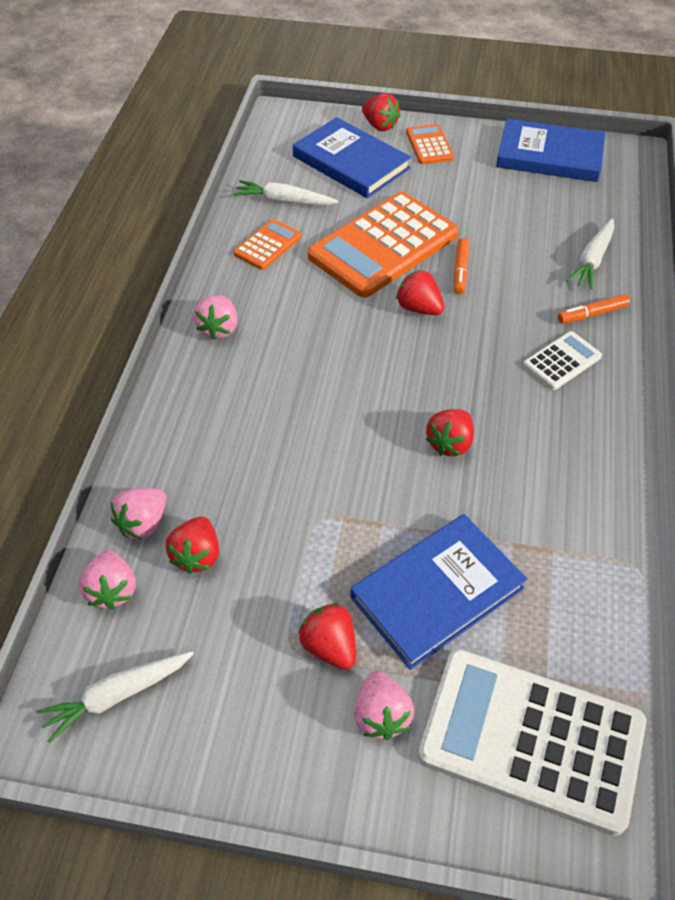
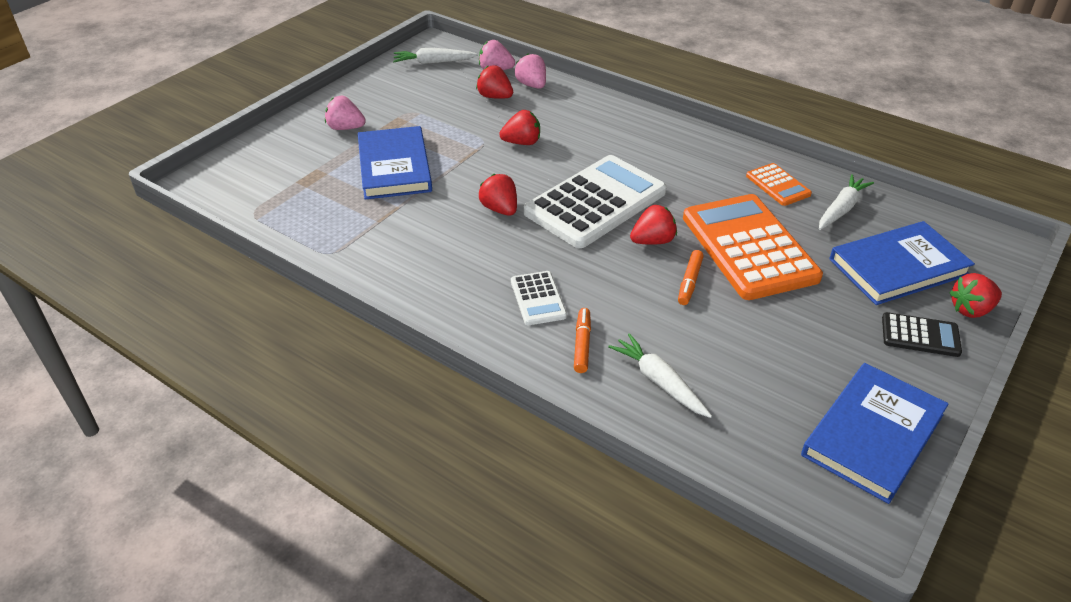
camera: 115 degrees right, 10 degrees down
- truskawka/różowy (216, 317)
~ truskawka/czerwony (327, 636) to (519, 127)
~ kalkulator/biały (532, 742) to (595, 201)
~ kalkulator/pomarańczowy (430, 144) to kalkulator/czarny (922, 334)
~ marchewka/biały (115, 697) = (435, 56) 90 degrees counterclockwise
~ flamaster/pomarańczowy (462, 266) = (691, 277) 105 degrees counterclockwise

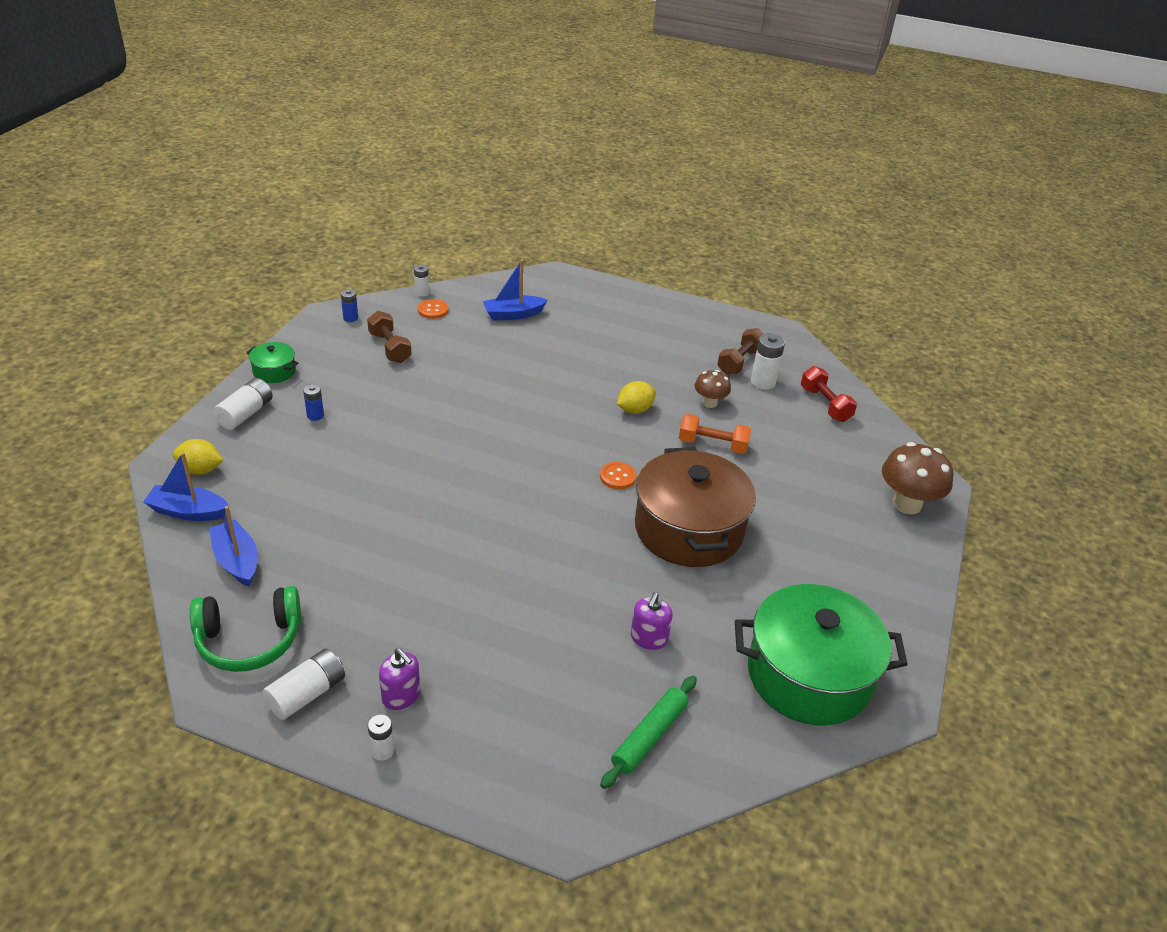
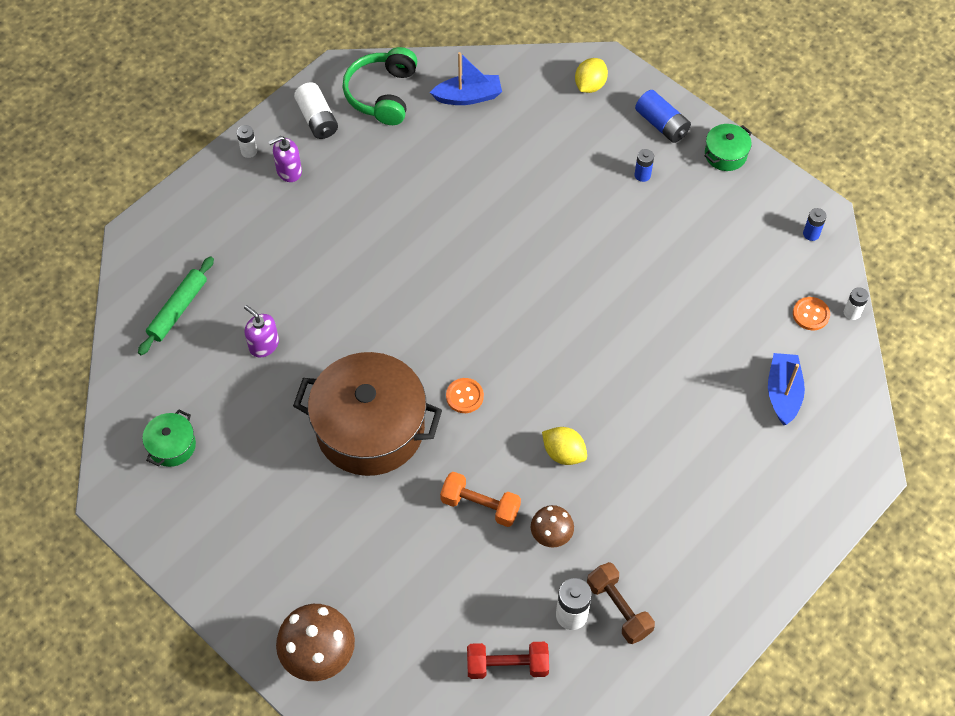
camera: 115 degrees right, 20 degrees up
- łódka/niebieski (186, 486)
- hantel/brązowy (389, 337)
~ bateria/biały (243, 404) to bateria/niebieski (663, 116)
~ wałek do ciasta/zielony (648, 732) = (176, 305) 60 degrees clockwise
~ cytryna/żółty (636, 397) = (564, 446) 45 degrees counterclockwise
~ hantel/pomarańczowy (715, 434) = (480, 499) 75 degrees clockwise
~ garnek/zielony (821, 654) = (169, 438) x0.43

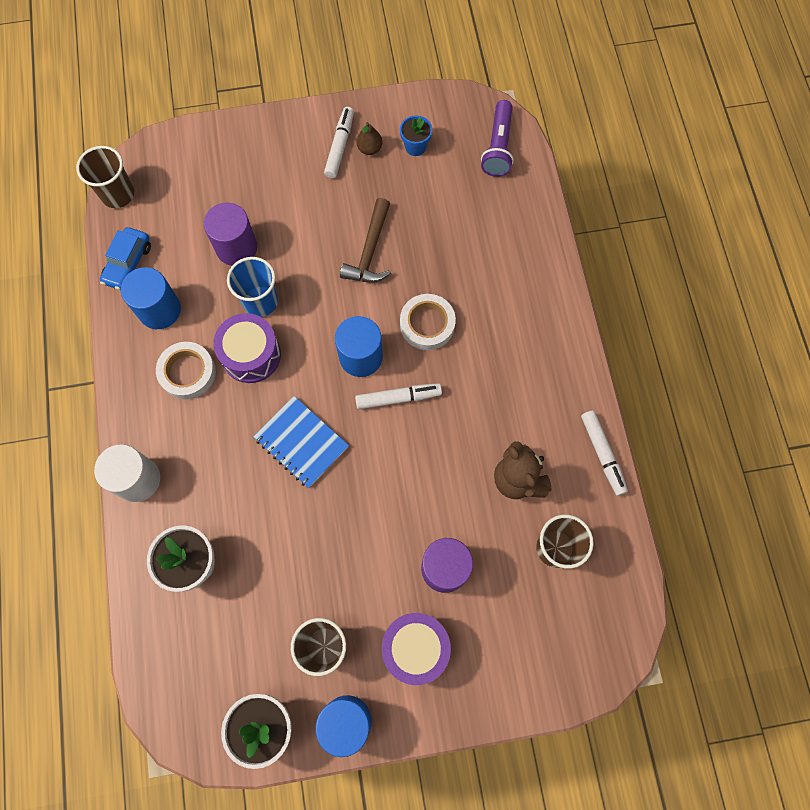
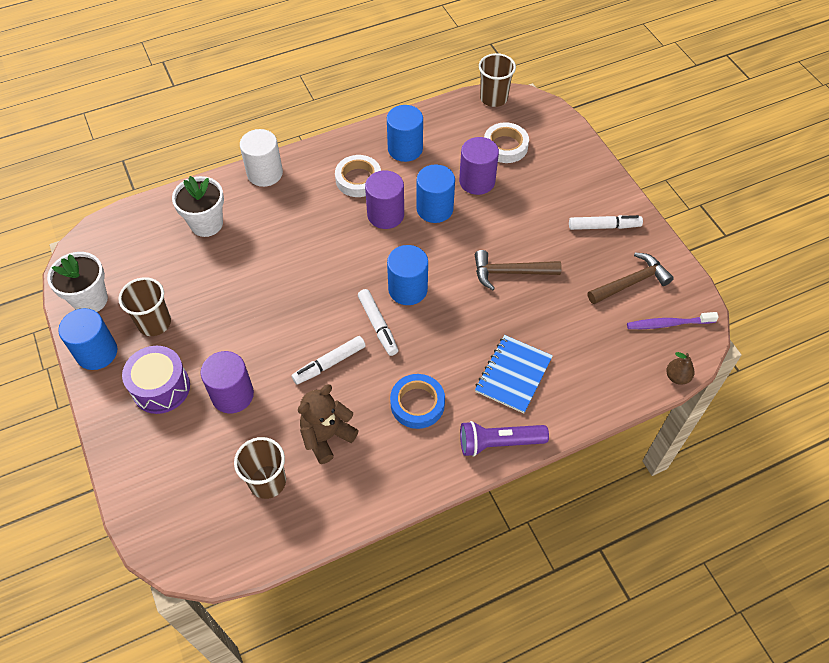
camera: 75 degrees right, 15 degrees down
- samochód/niebieski (125, 258)
+ taśma klejąca/niebieski (417, 401)
+ szczoteczka do zębów/fioletowy (673, 320)
~ zeszyt/niebieski (301, 442) to (514, 374)
~ gruszka/brązowy (369, 138) to (680, 368)
~ taśma klejąca/biały (428, 322) to (506, 142)
~ latarka/fioletowy (497, 138) to (504, 439)
~ flamaster/biały (604, 453) to (328, 360)
~ bęben/fioletowy (247, 348) to walec/fioletowy (384, 199)
~ szklanka/niebieski (252, 287) to walec/niebieski (436, 193)
~ doniczka/niebieski (416, 135) to młotek/brązowy (631, 278)

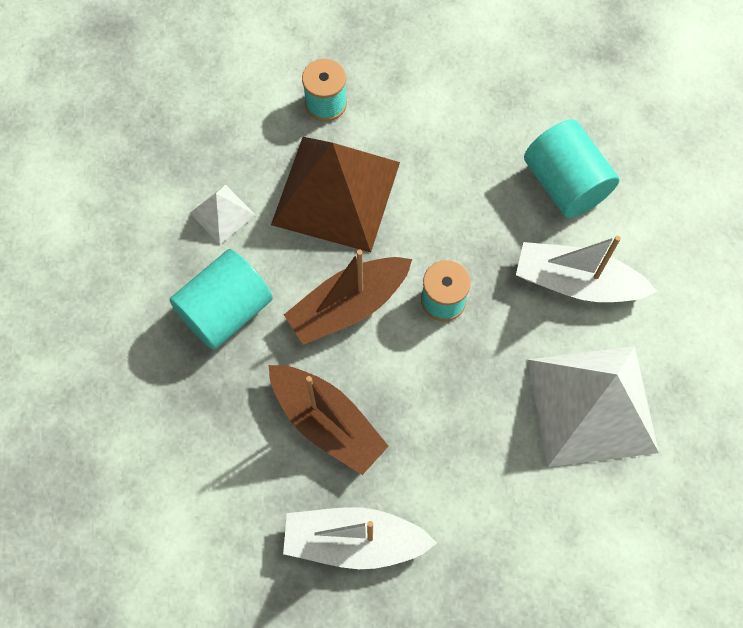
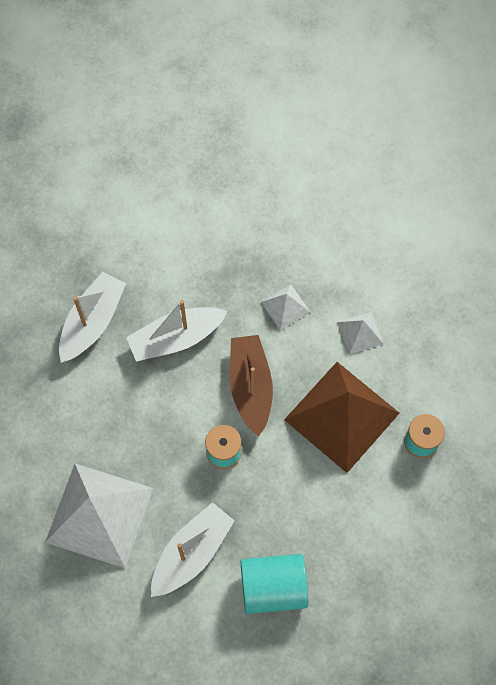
camera: 115 degrees right, 0 degrees up
~ walec/turkusowy (221, 299) to piramida/biały (285, 307)
~ łódka/brązowy (329, 420) to łódka/biały (177, 330)

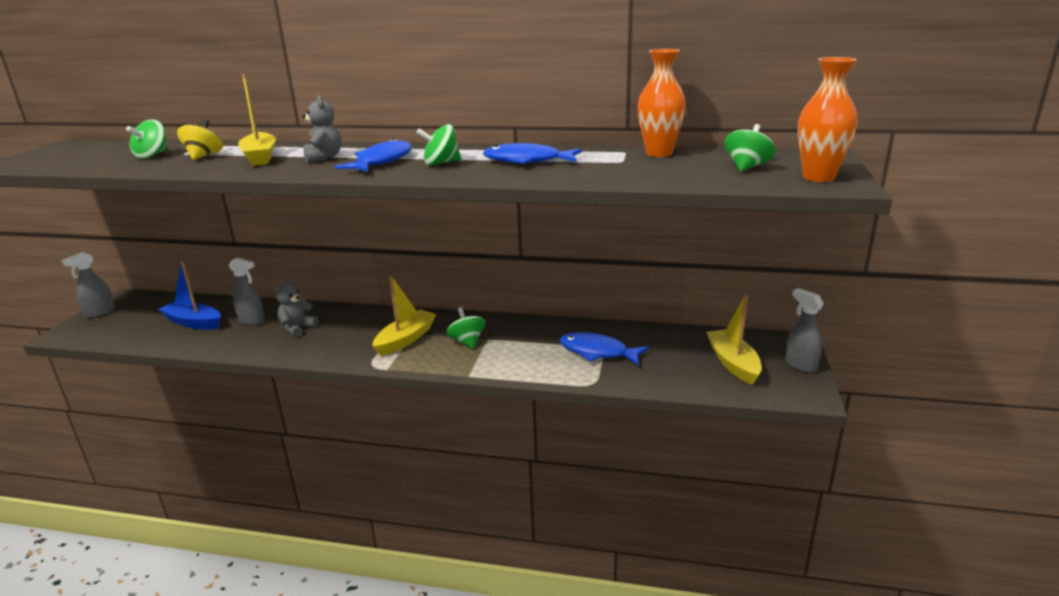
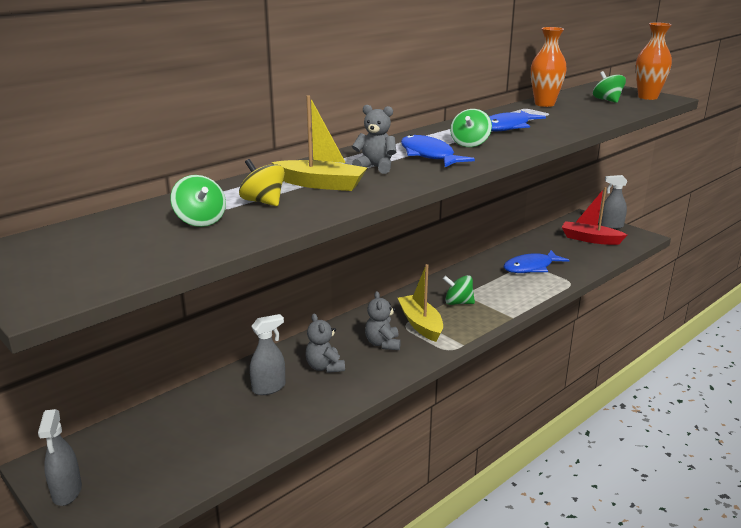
camera: 55 degrees left, 0 degrees up
- łódka/niebieski (189, 295)
+ miś/szary (383, 320)
~ łódka/żółty (734, 340) to łódka/czerwony (594, 216)

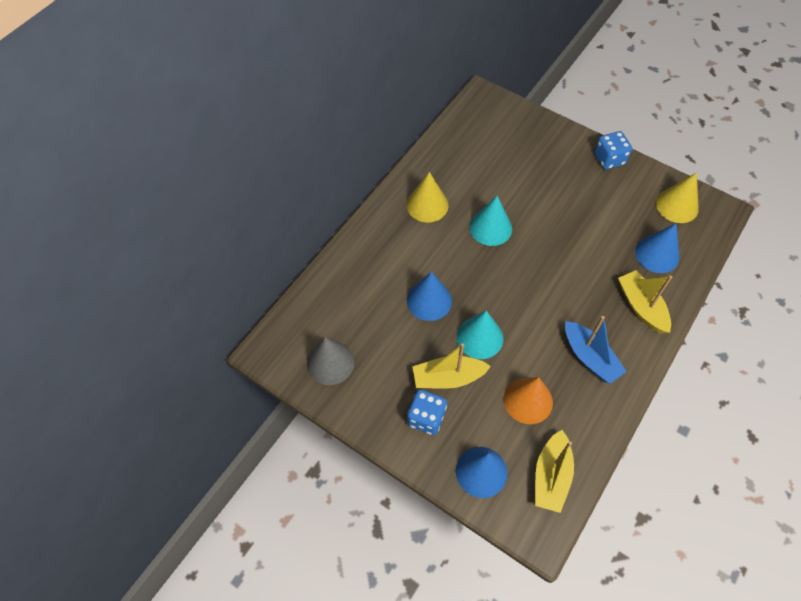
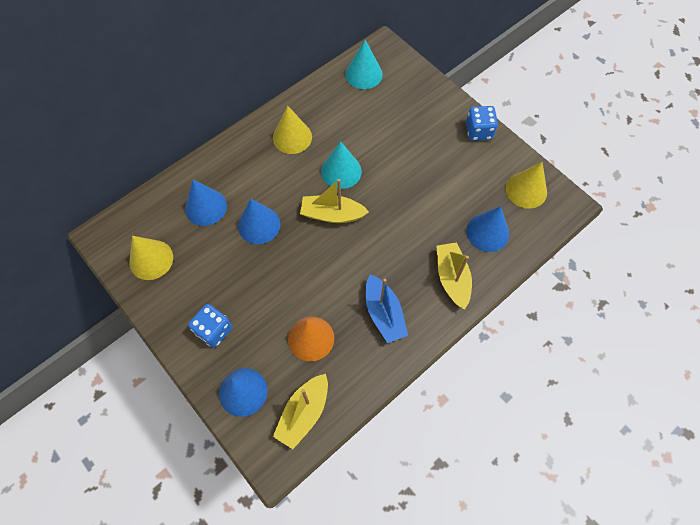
camera: 15 degrees right, 5 degrees up
+ stożek/niebieski (206, 203)
~ łódka/żółty (451, 366) to (334, 201)
~ stożek/turkusowy (480, 335) to (364, 64)
~ stożek/szary (331, 361) to stożek/żółty (151, 258)

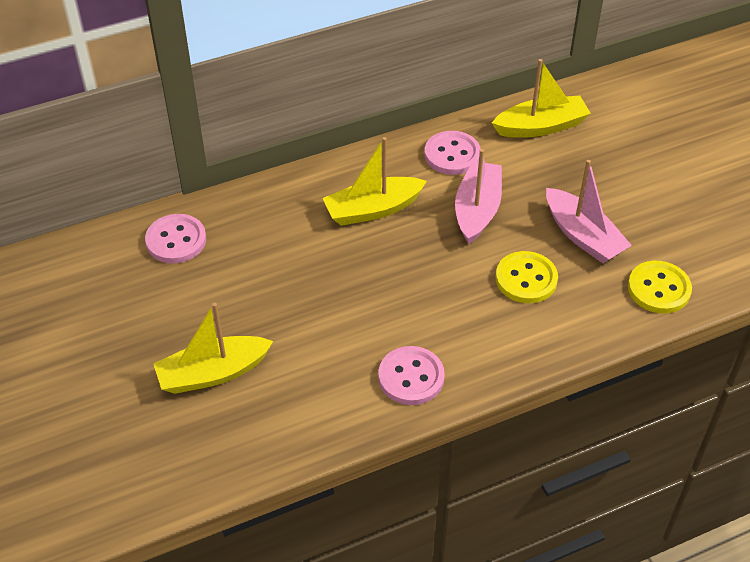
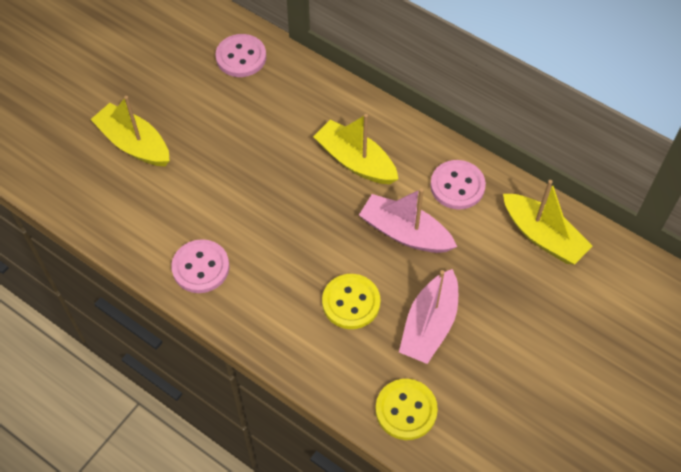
camera: 60 degrees right, 10 degrees up
~ łódka/różowy (478, 196) = (408, 220) 135 degrees counterclockwise

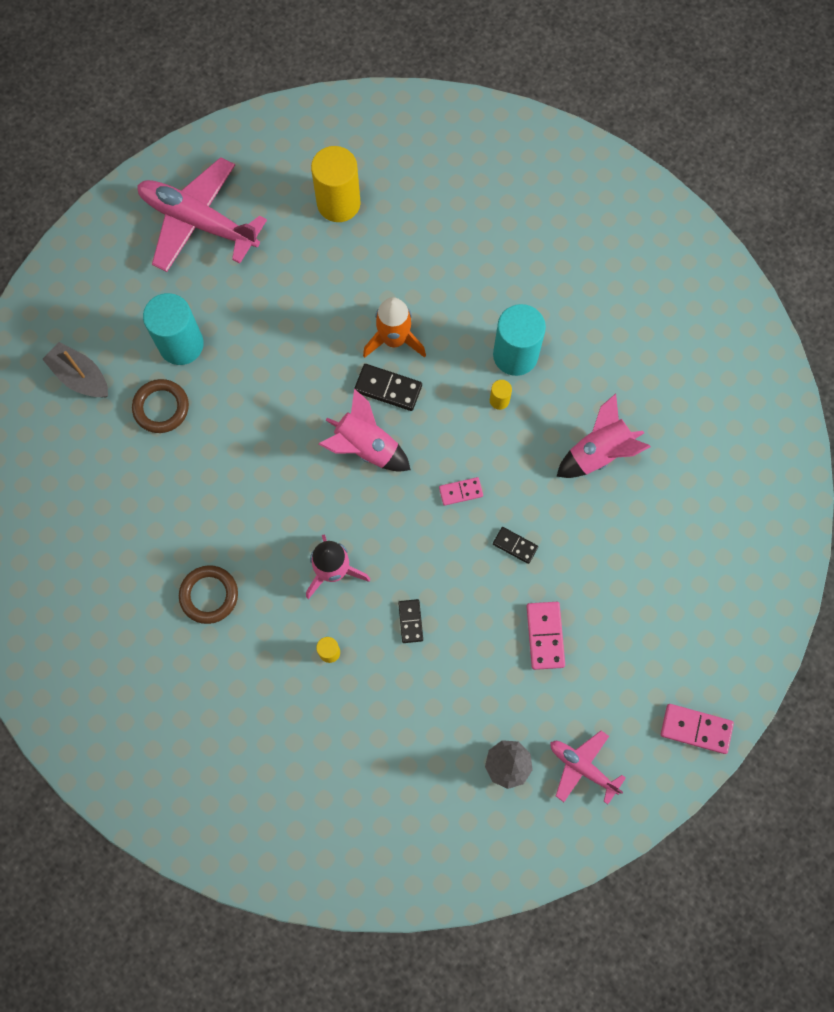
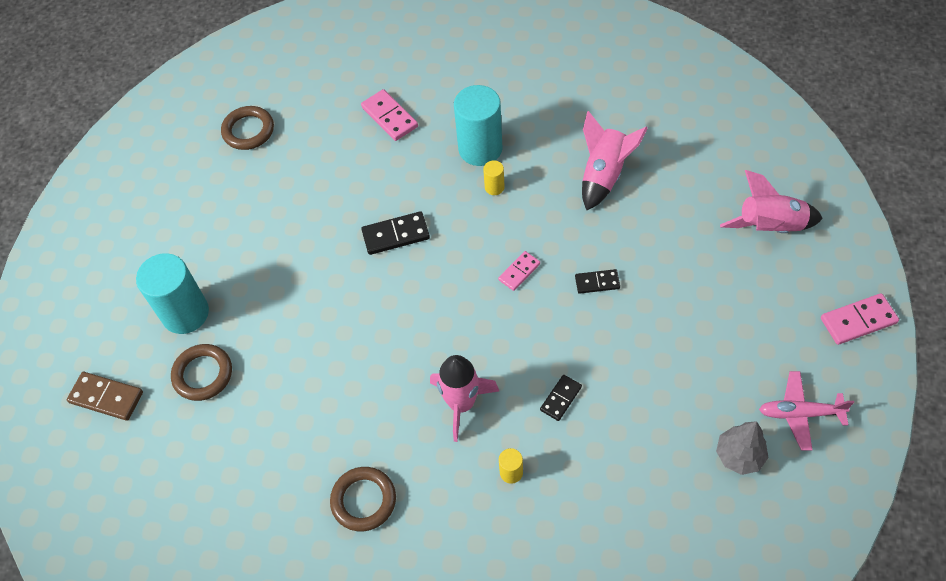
camera: 30 degrees left, 15 degrees down
- samolot/różowy (202, 214)
- rakieta/pomarańczowy (394, 327)
~ rakieta/różowy (364, 430) to (771, 201)
~ kostka domina/różowy (545, 636) to (389, 115)
~ łódka/szary (75, 369) to kostka domina/brązowy (105, 396)
~ walec/żółty (336, 184) to pierścień/brązowy (247, 128)
~ kostka domina/czarny (410, 621) = (561, 398) 75 degrees clockwise

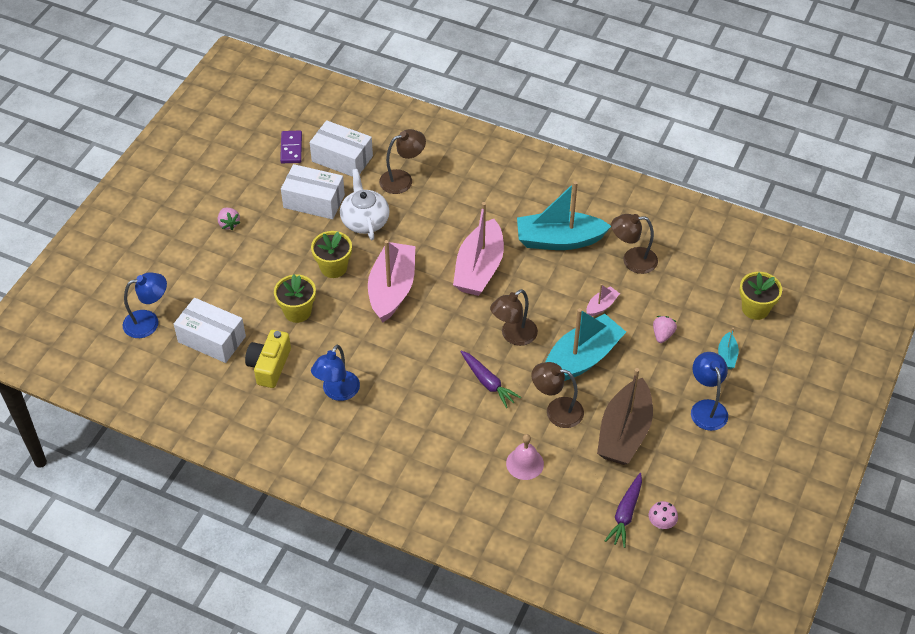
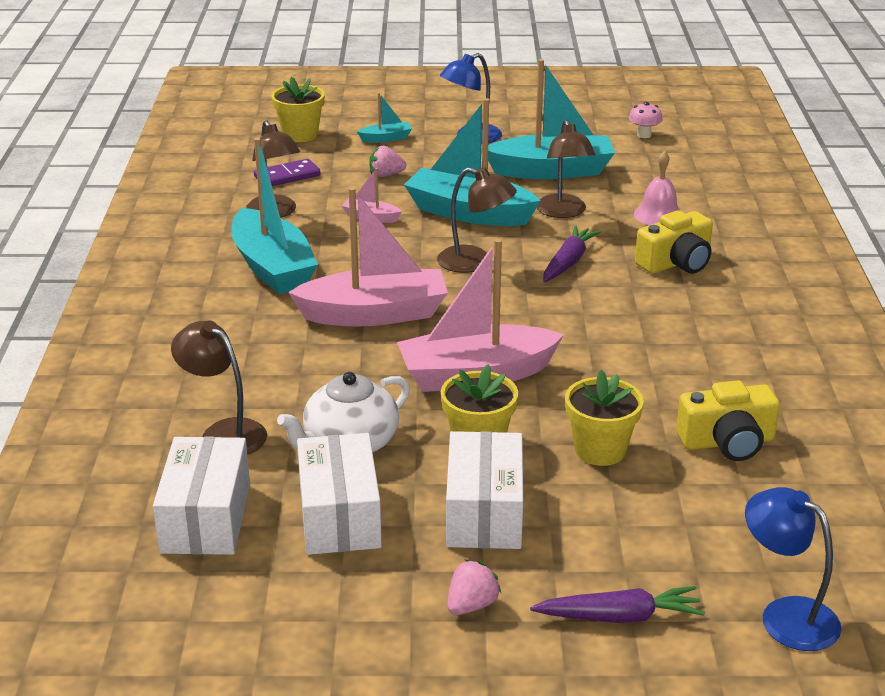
camera: 115 degrees left, 20 degrees down
- lampka/niebieski (335, 373)
+ aparat fotograficzny/żółty (674, 242)
~ pudełko/biały (210, 330) to (484, 490)
~ kostka domina/fioletowy (291, 146) to (287, 172)
~ marchewka/fioletowy (623, 510) to (617, 604)
~ łódka/brązowy (625, 416) to łódka/turkusowy (551, 119)

